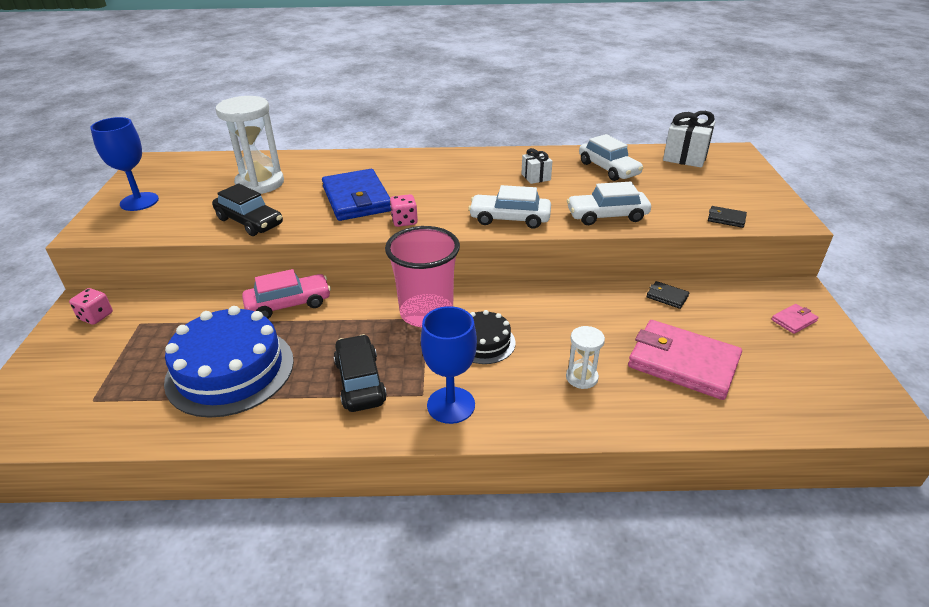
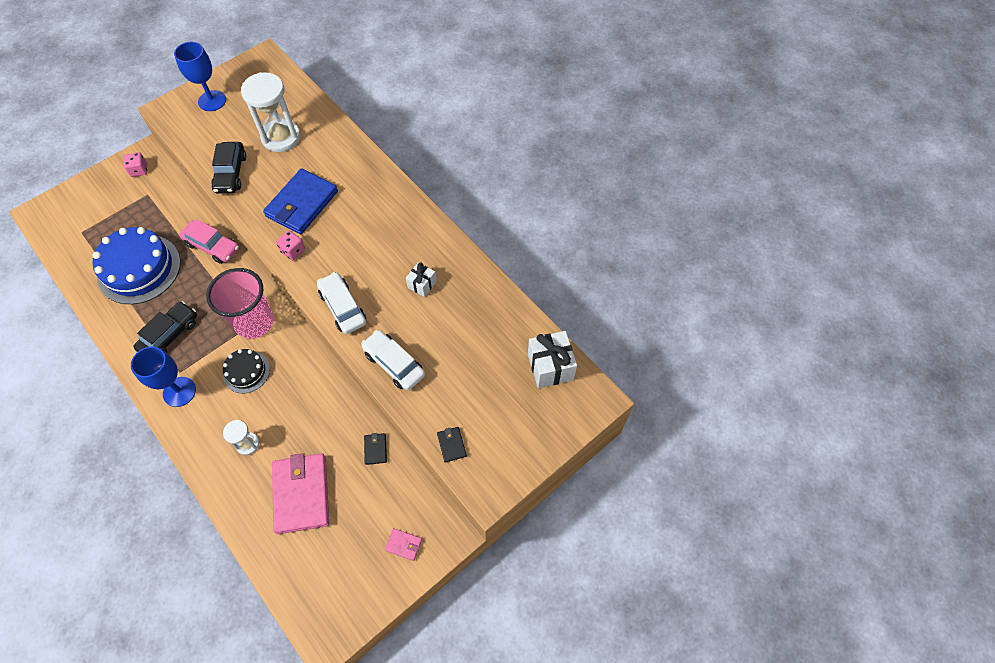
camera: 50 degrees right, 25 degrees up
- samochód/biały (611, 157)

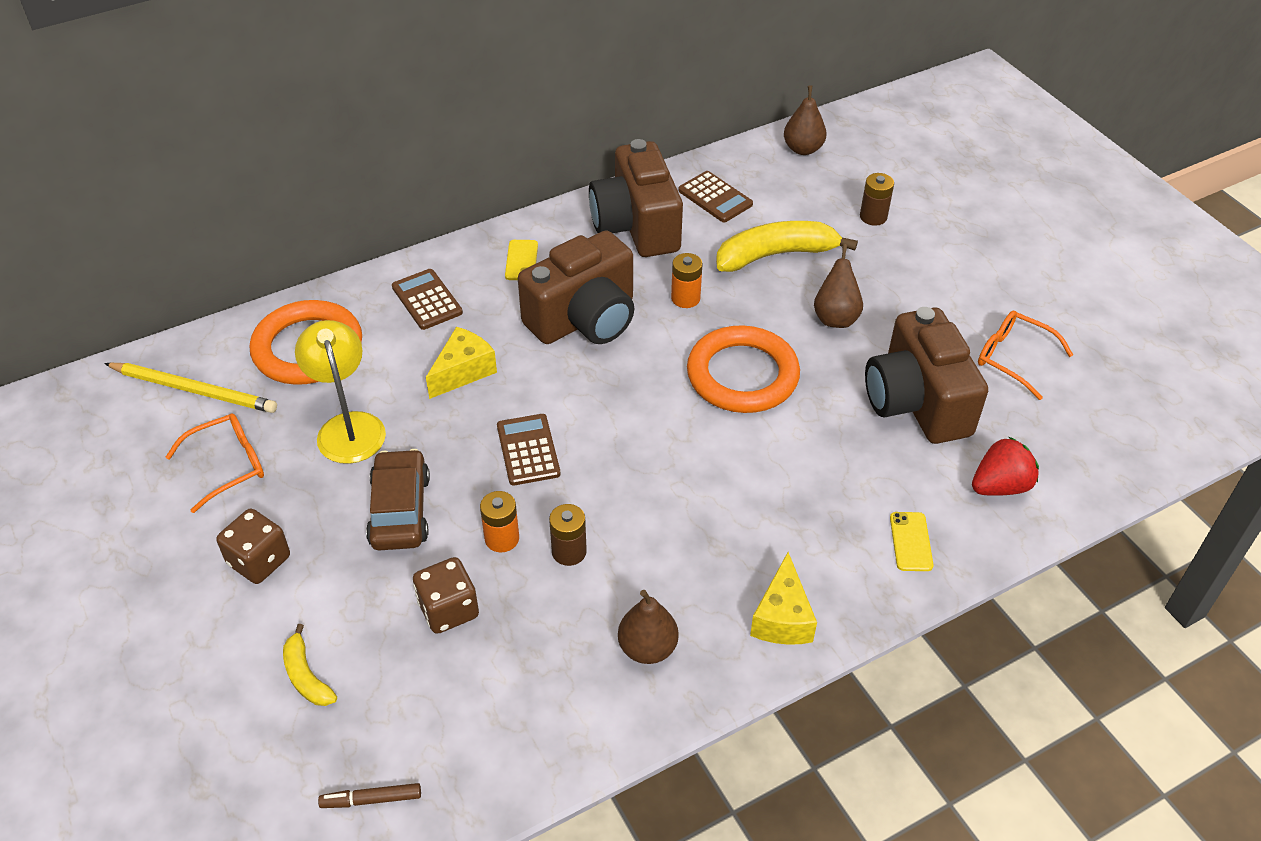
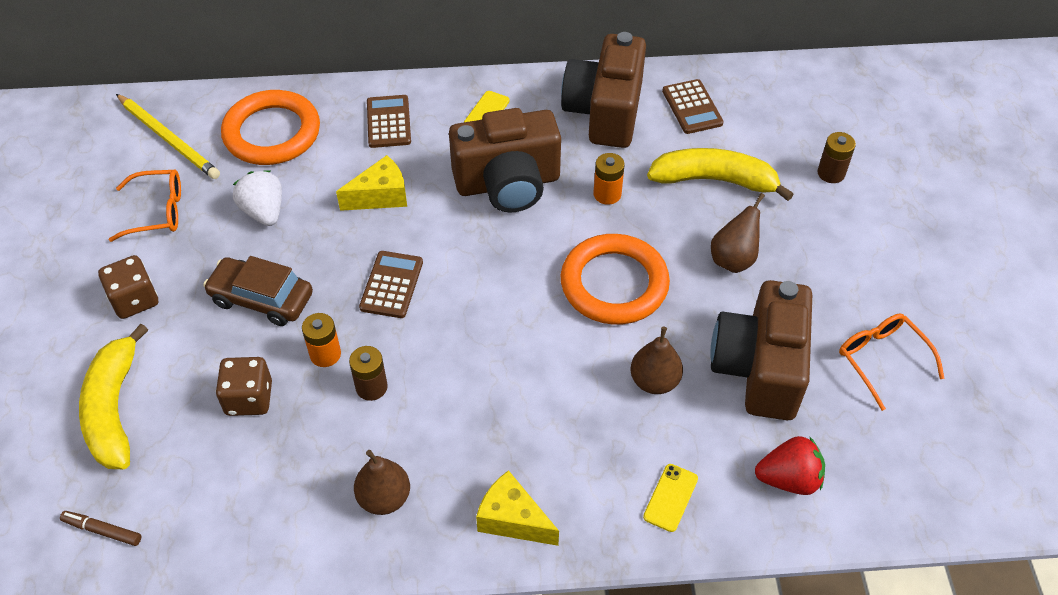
camera: 25 degrees right, 5 degrees up
~ gruszka/brązowy (805, 120) to (657, 360)
~ lampka/żółty (340, 392) to truskawka/biały (257, 198)
~ samochód/brązowy (398, 499) = (258, 291) 90 degrees counterclockwise
~ ser/żółty (783, 598) = (517, 508) 90 degrees clockwise
~ banan/żółty (310, 665) = (113, 396) x1.92

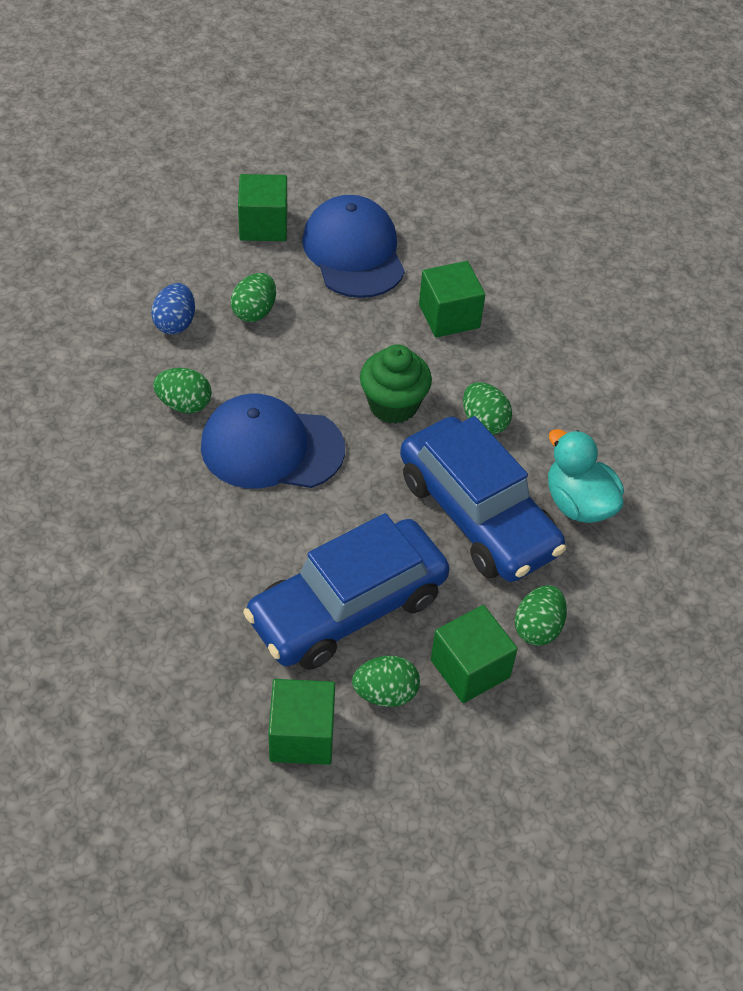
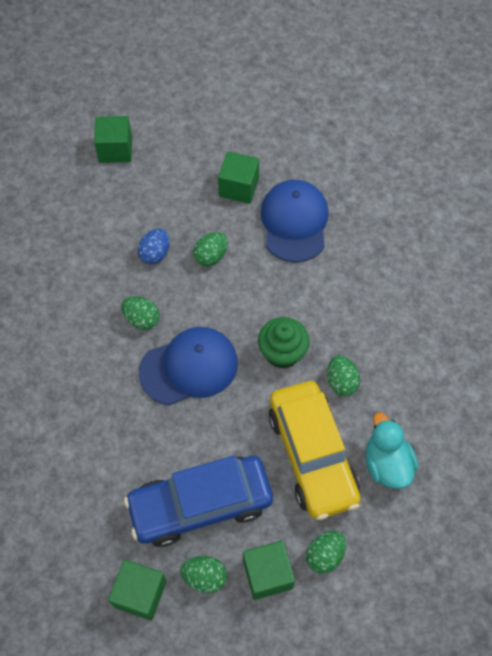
camera: 20 degrees right, 10 degrees up
~ sześcian/zielony (452, 299) to (113, 139)
~ samochód/niebieski (483, 499) to samochód/żółty (315, 450)
~ czapka/niebieski (273, 441) = (188, 366) 135 degrees clockwise

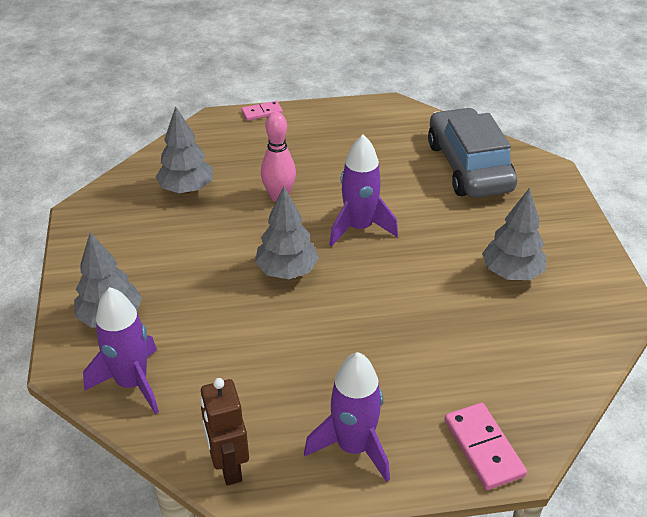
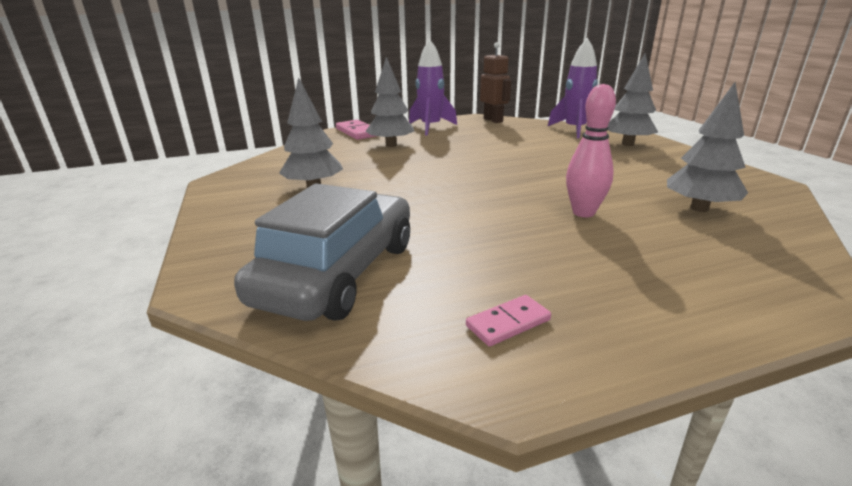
camera: 170 degrees right, 15 degrees down
- rakieta/fioletowy (363, 191)
~ kostka domina/różowy (262, 111) to (508, 321)
~ drzewko/szary (287, 233) to (390, 102)
~ samochód/szary (472, 153) = (322, 252) 135 degrees counterclockwise

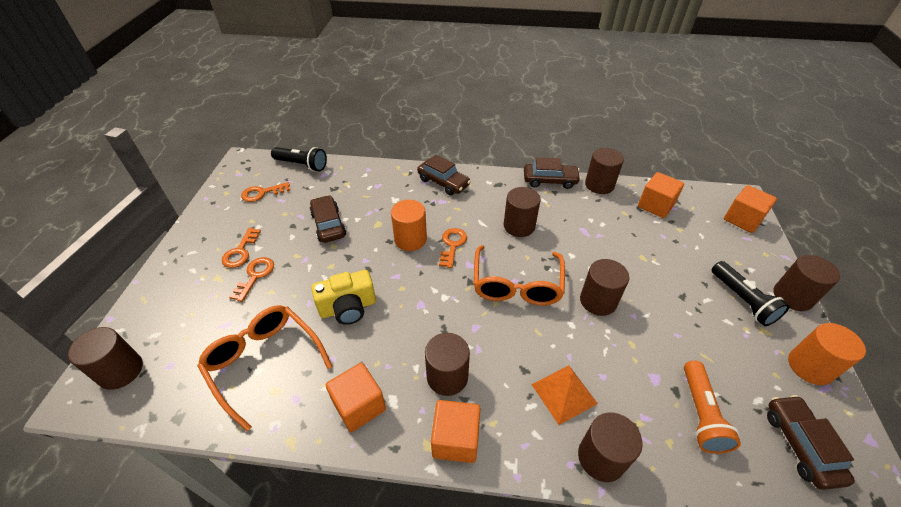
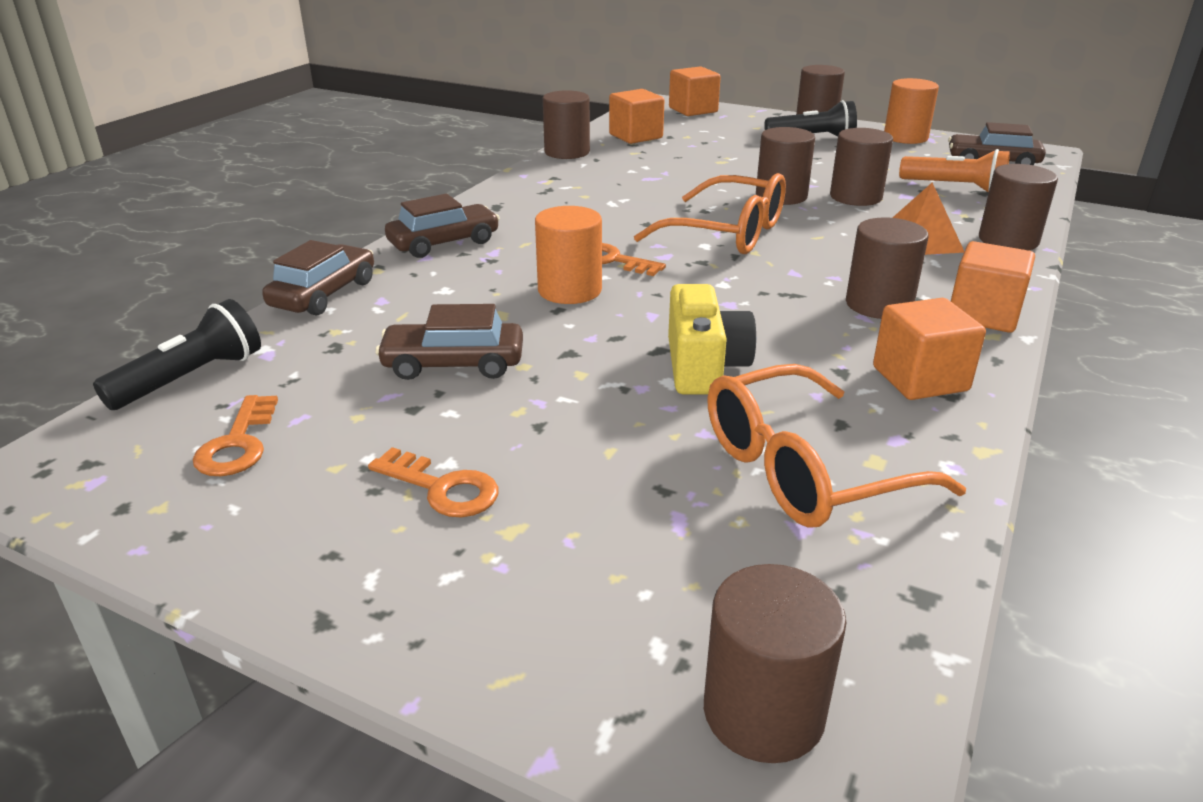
camera: 70 degrees left, 15 degrees down
- klucz/pomarańczowy (251, 279)
~ walec/brązowy (522, 212) to (861, 167)
~ samochód/brązowy (552, 173) to (318, 278)

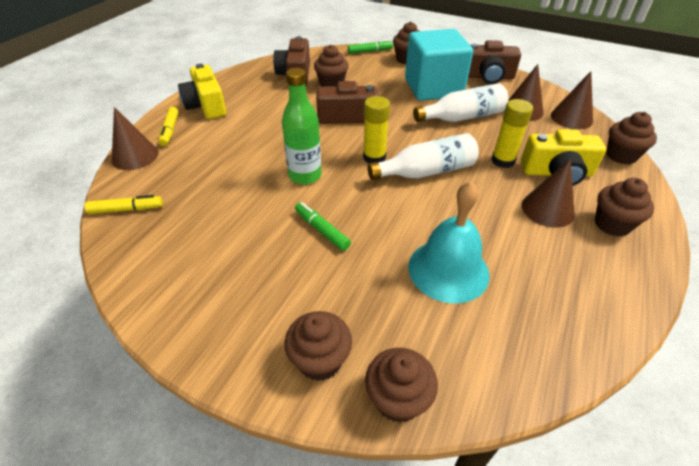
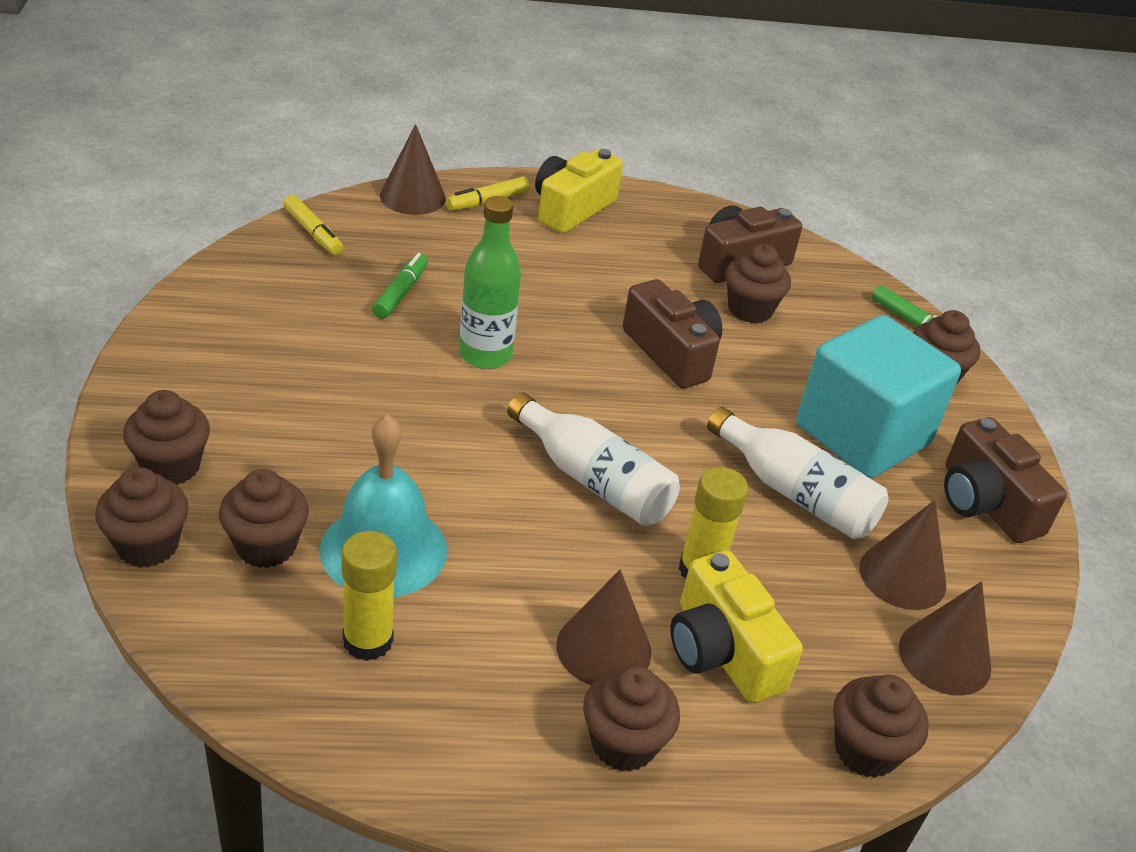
camera: 55 degrees right, 5 degrees down
+ muffinka/brązowy (264, 518)
~ flamaster/zielony (323, 226) to (400, 286)
~ klej w sztyfcie/żółty (376, 129) to (369, 596)

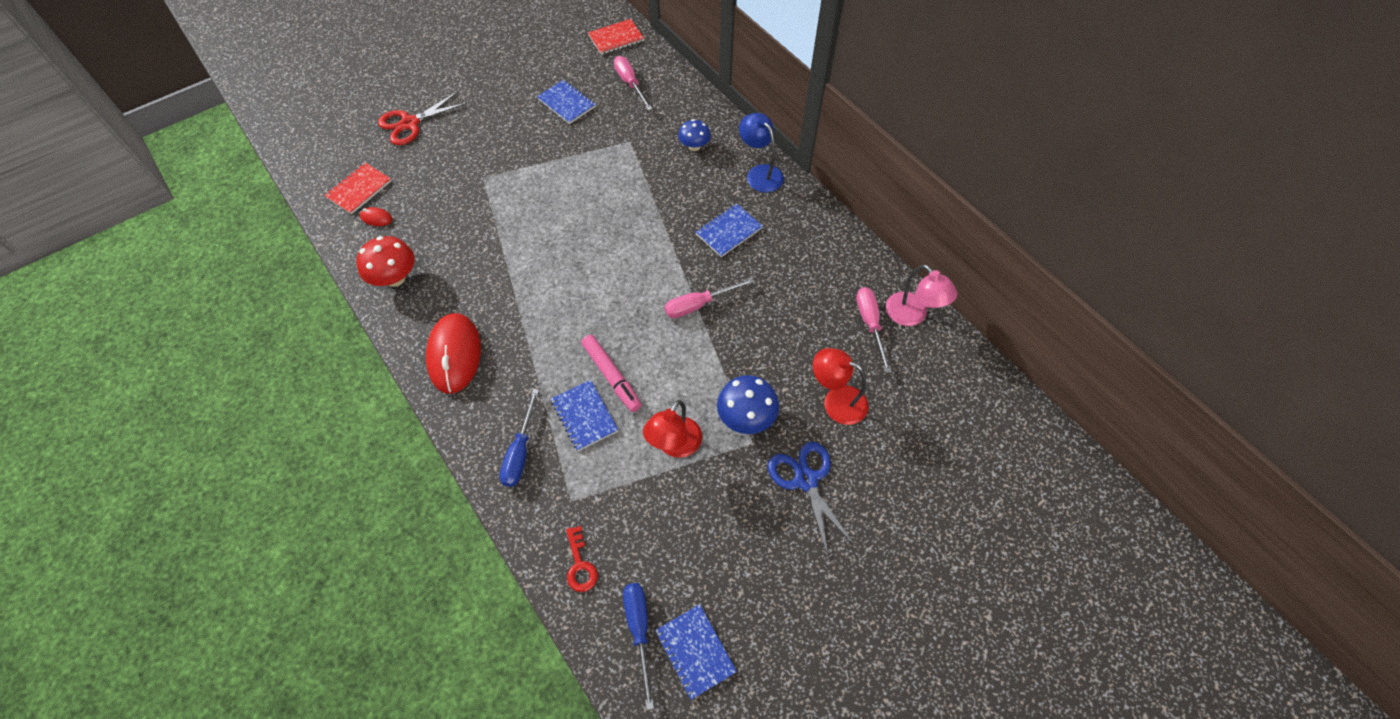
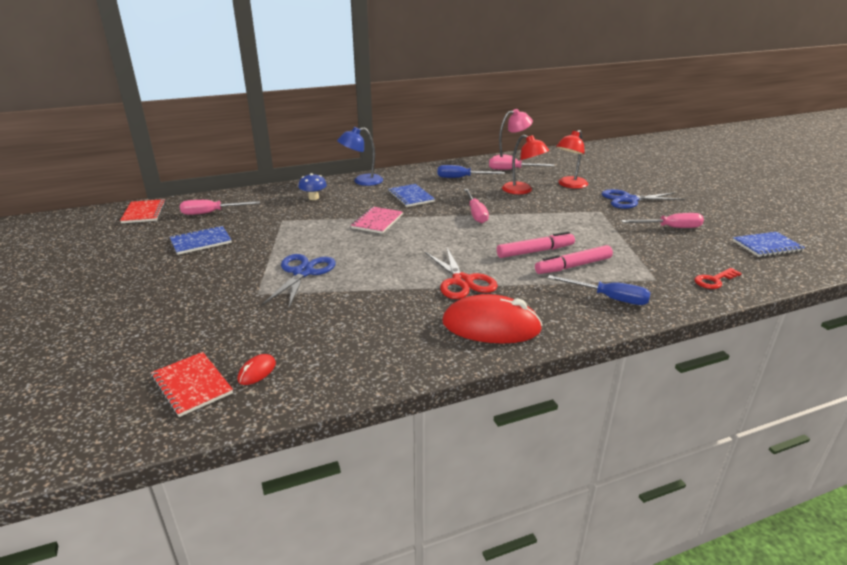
camera: 75 degrees left, 30 degrees down
- grzyb/czerwony (385, 261)
- grzyb/niebieski (748, 404)
+ nożyczki/niebieski (299, 281)
+ zeszyt/różowy (377, 220)
+ śrubokręt/różowy (662, 220)
~ nożyczki/czerwony (423, 118) to (461, 273)
~ śrubokręt/niebieski (638, 646) to (471, 171)
~ lampka/czerwony (672, 429) to (525, 164)
~ zeszyt/niebieski (584, 415) to flamaster/różowy (574, 259)
~ klucz/czerwony (582, 559) = (718, 278) 150 degrees clockwise

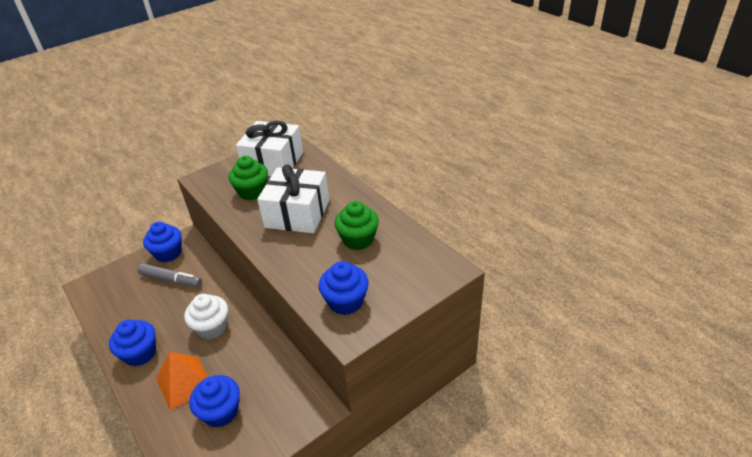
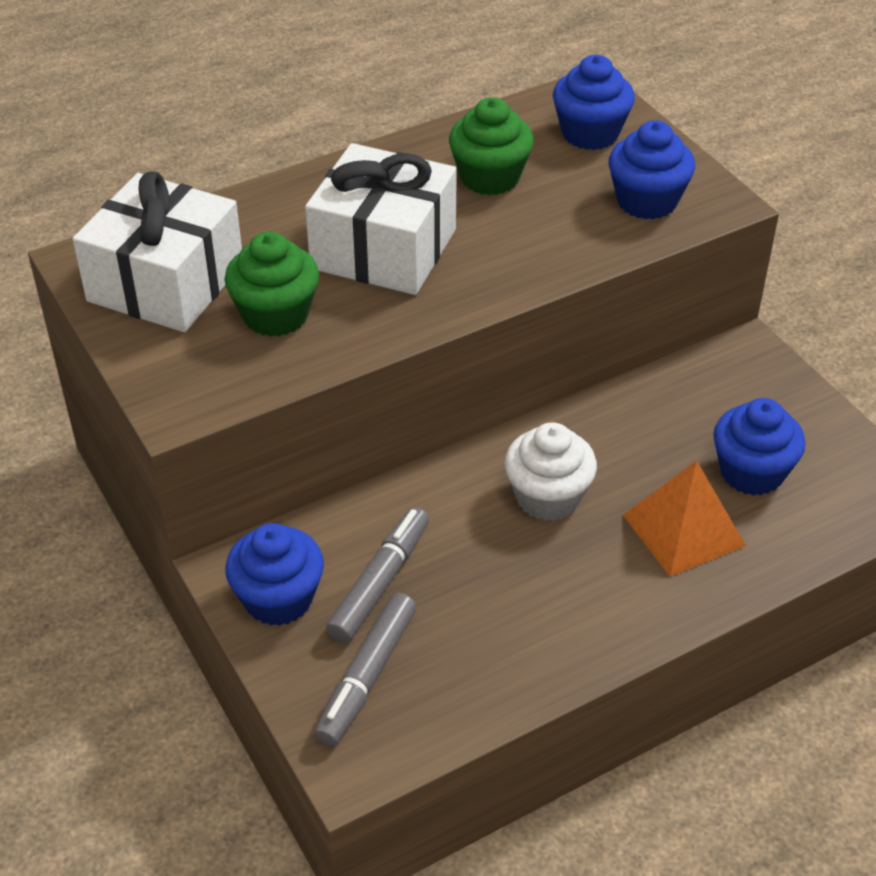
camera: 85 degrees left, 5 degrees up
+ flamaster/szary (365, 669)
~ muffinka/niebieski (132, 343) to (594, 102)

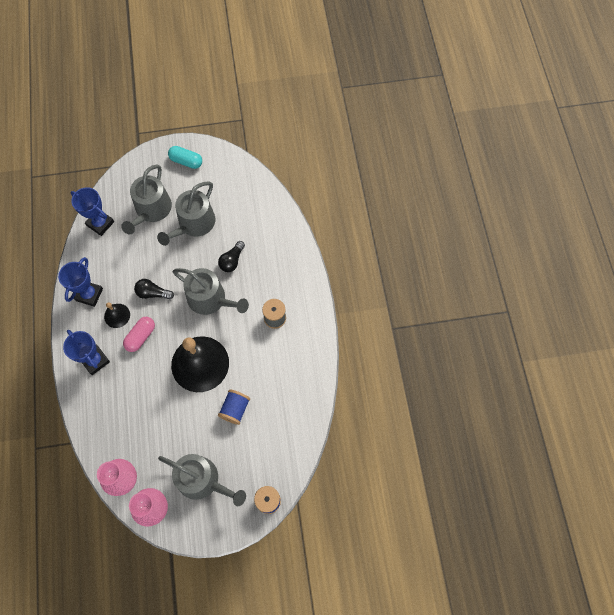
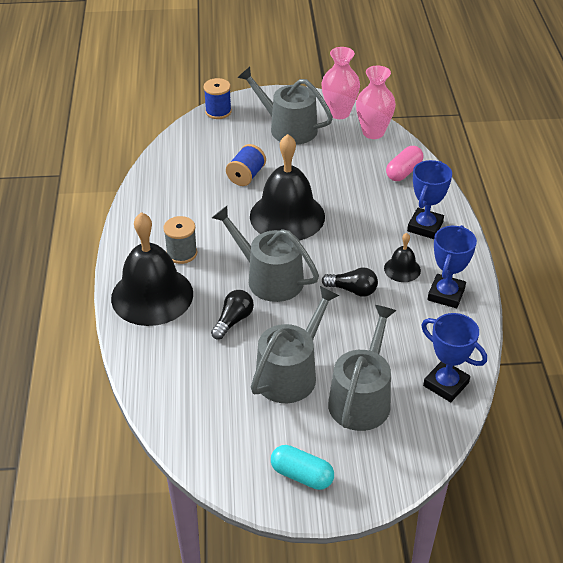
camera: 175 degrees left, 25 degrees down
+ dzwonek/czarny (152, 269)
~ kapsułka/różowy (139, 334) to (405, 163)
~ puchar/niebieski (86, 352) = (429, 199) 60 degrees clockwise

